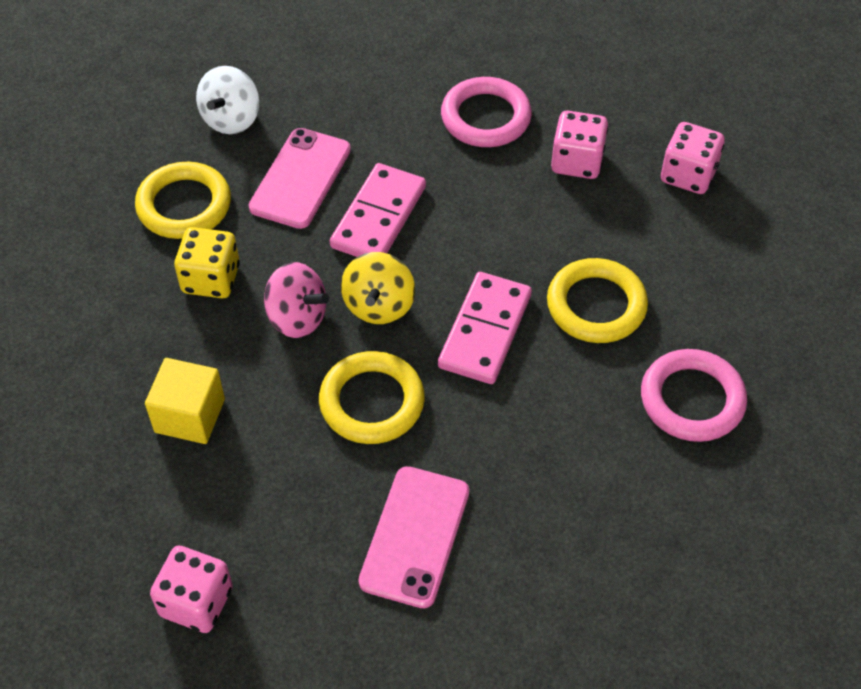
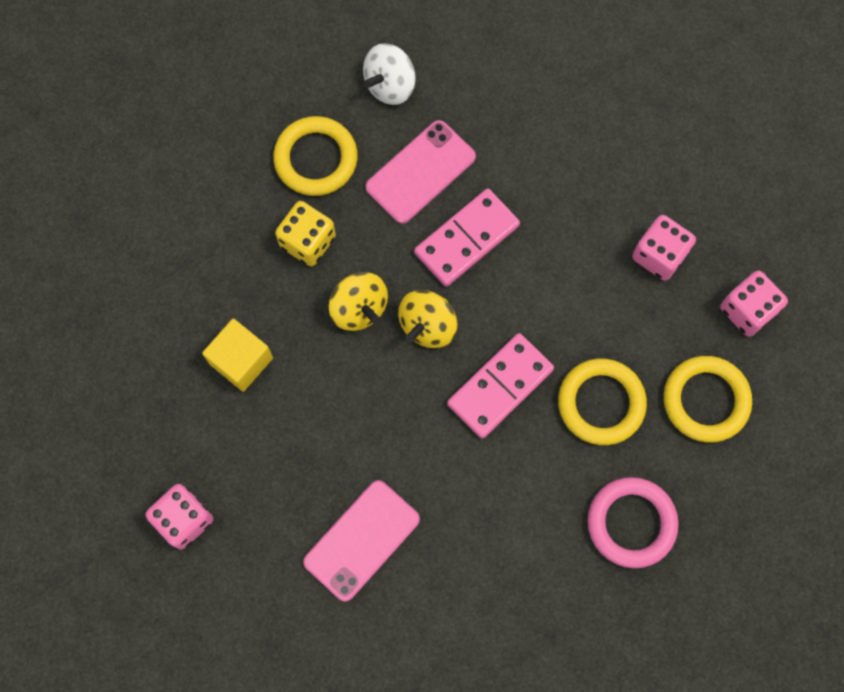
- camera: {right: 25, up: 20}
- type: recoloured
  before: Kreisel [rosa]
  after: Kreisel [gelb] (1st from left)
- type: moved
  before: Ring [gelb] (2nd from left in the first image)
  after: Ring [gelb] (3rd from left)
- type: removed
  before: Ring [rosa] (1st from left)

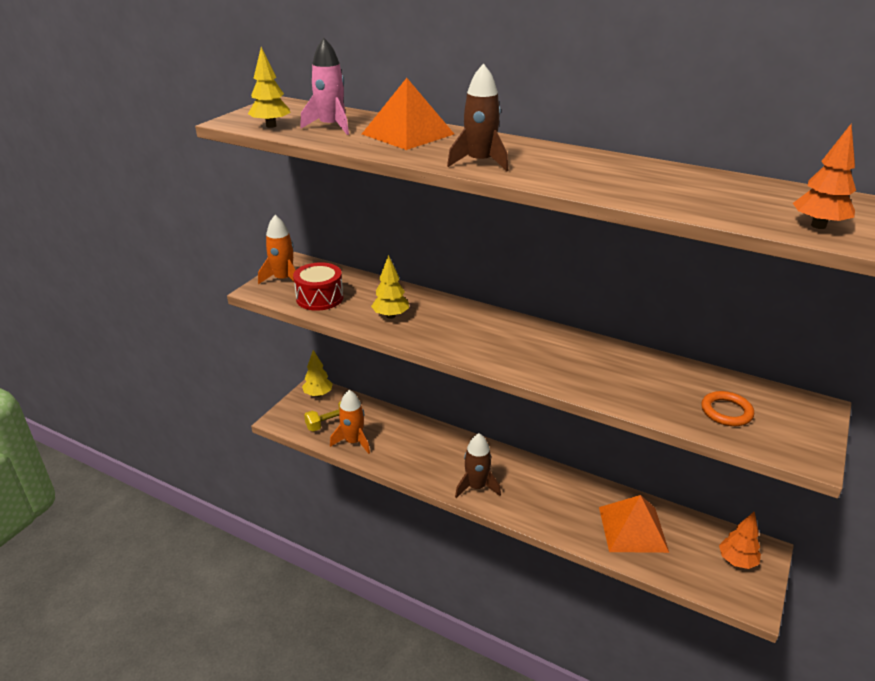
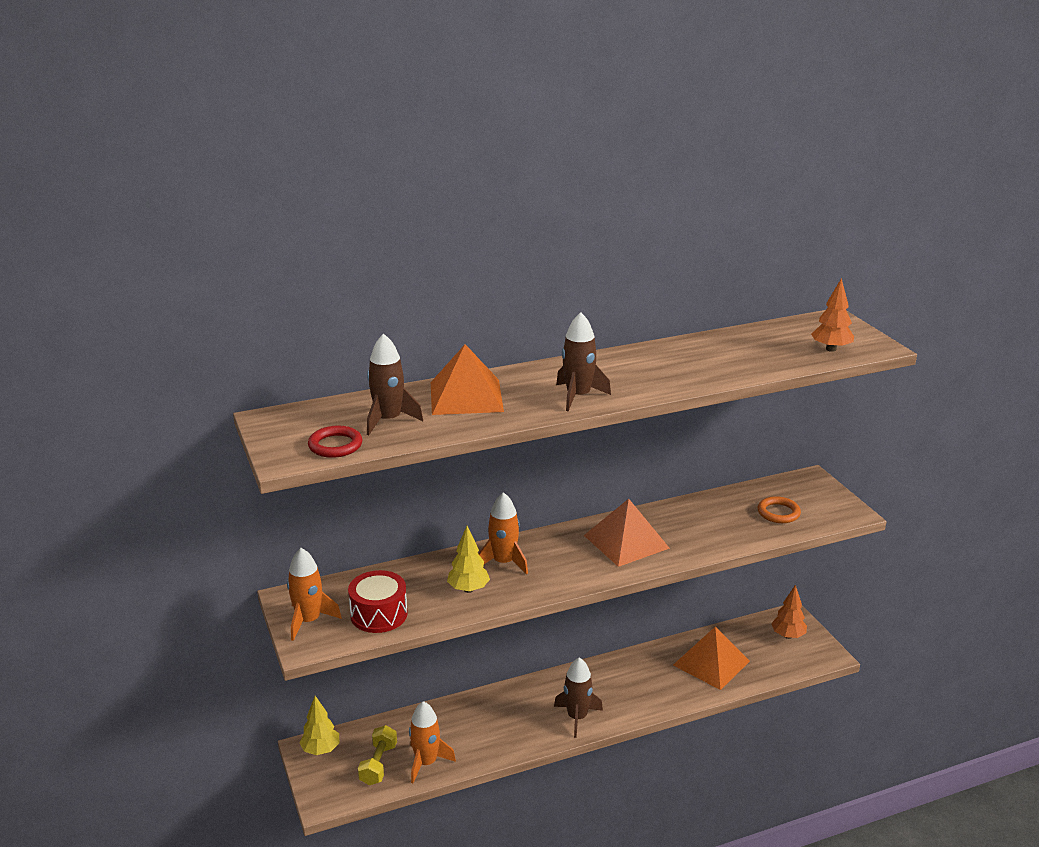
- camera: {right: -50, up: -5}
- type: replaced
  before: Baum [gelb] (1st from left)
  after: Ring [rot]
- type: recoloured
  before: Rakete [rosa]
  after: Rakete [braun] (1st from left)
- type: added
  after: Rakete [orange] (3rd from left)
- type: added
  after: Pyramide [orange] (2nd from left)

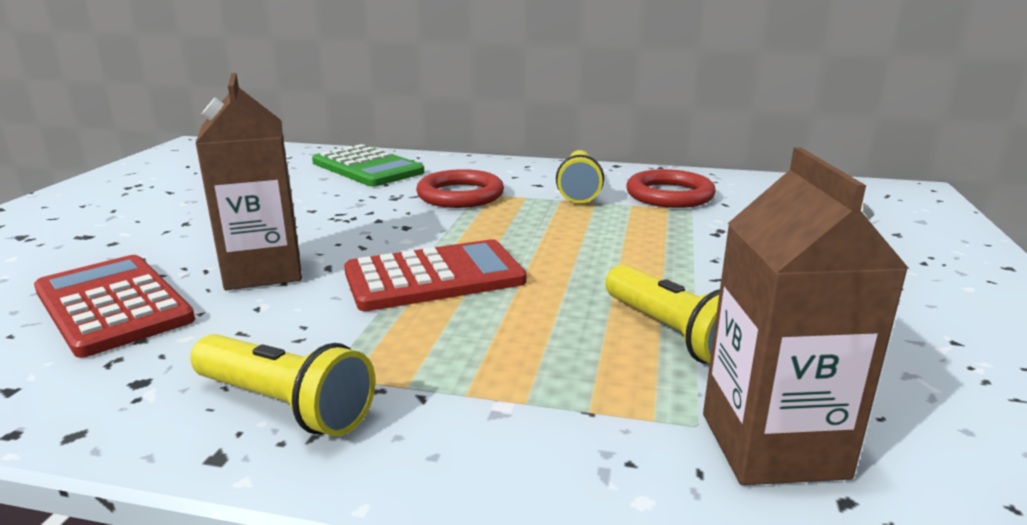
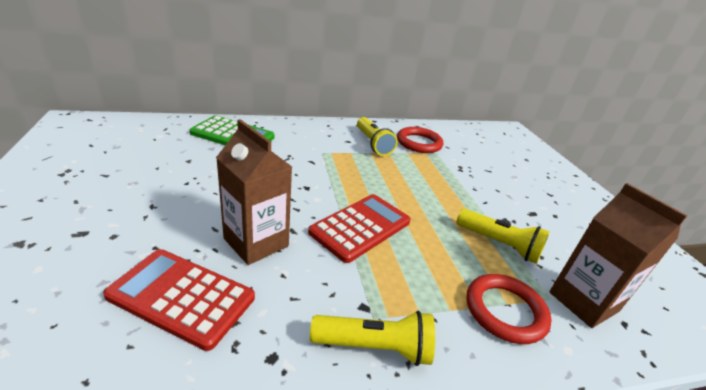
- camera: {right: -30, up: 10}
- type: moved
  before: Ring [rot] (1st from left in the first image)
  after: Ring [rot] (2nd from left)

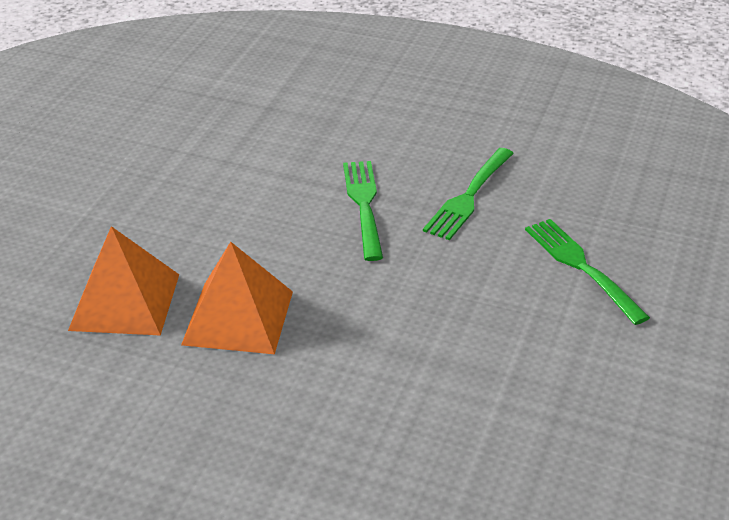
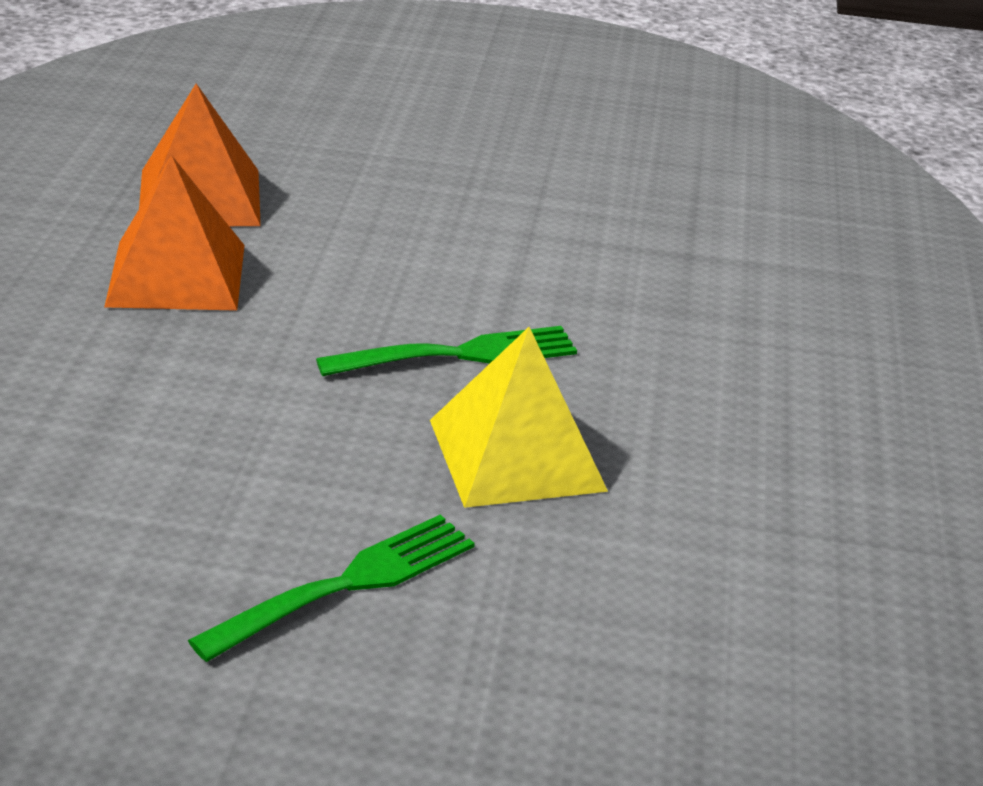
- camera: {right: 75, up: -5}
- type: replaced
  before: Gabel [grün] (2nd from left)
  after: Pyramide [gelb]

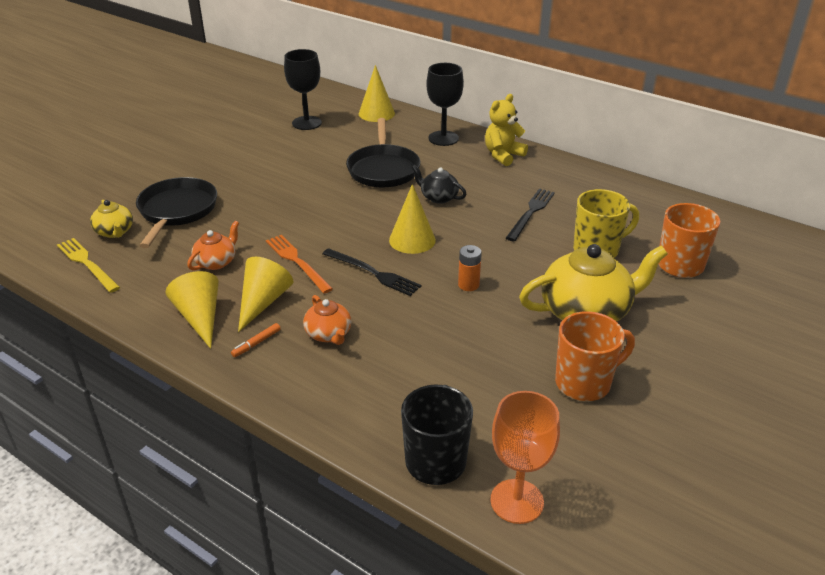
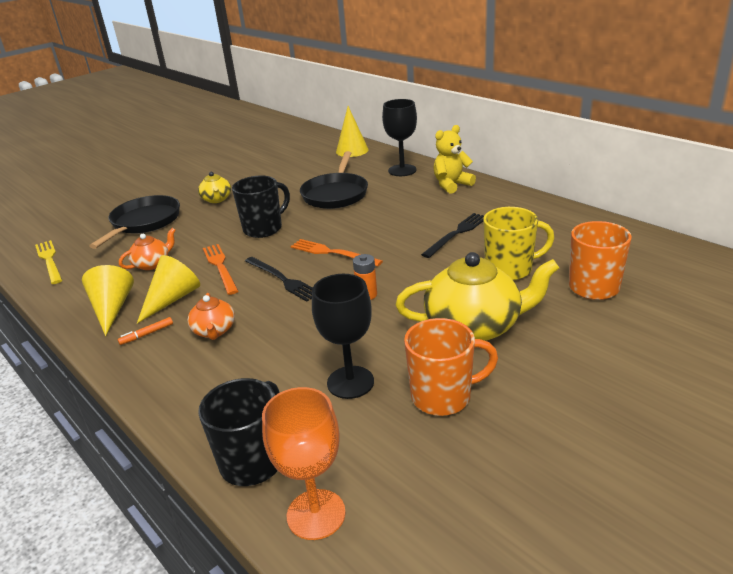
- camera: {right: 15, up: -5}
- type: moved
  before: Teekanne [gelb] (1st from left)
- type: added
  after: Tasse [schwarz] (2nd from left)
- type: replaced
  before: Kegel [gelb] (4th from left)
  after: Gabel [orange] (2nd from left)
- type: moved
  before: Kelch [schwarz] (1st from left)
- type: removed
  before: Teekanne [schwarz]

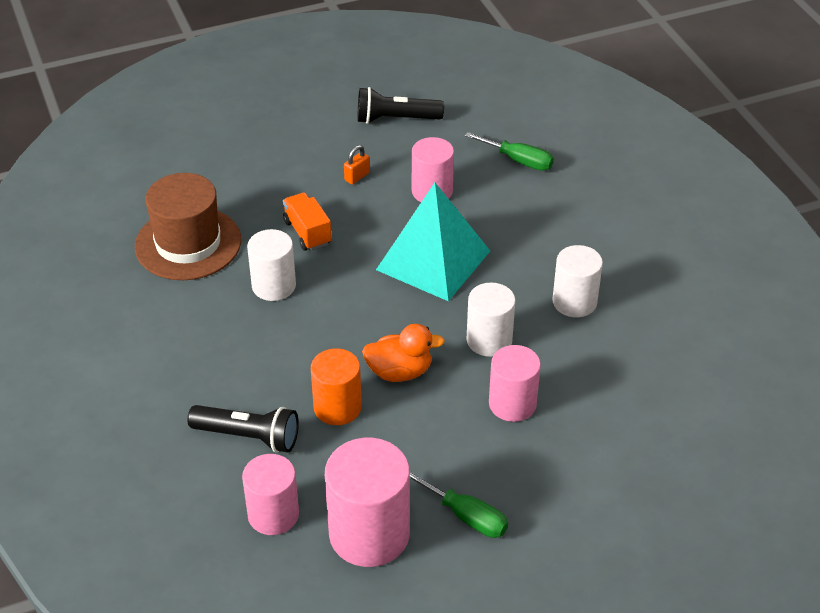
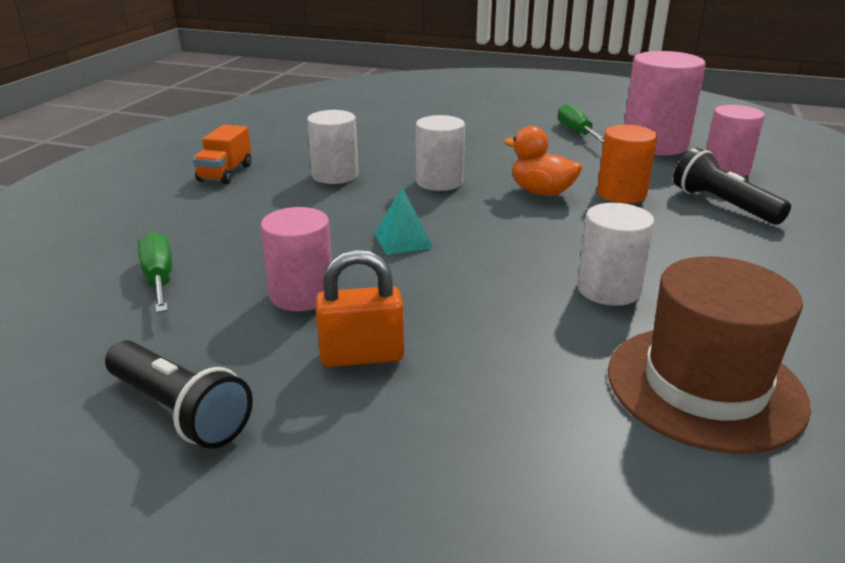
- camera: {right: -140, up: -15}
- type: moved
  before: Lastwagen [orange]
- type: resized
  before: Vorhängeschloss [orange]
  scale: 1.73
- type: resized
  before: Pyramide [türkis]
  scale: 0.44
- type: removed
  before: Vollzylinder [rosa] (4th from left)

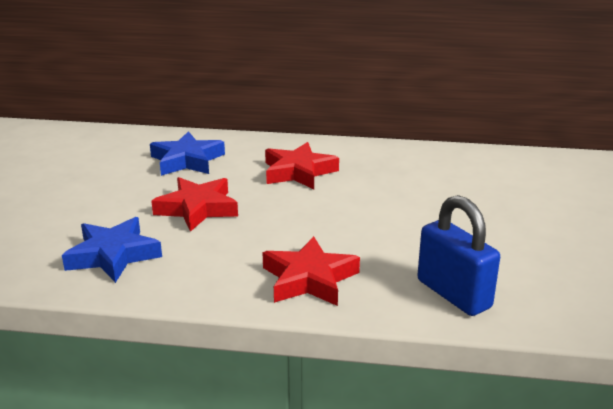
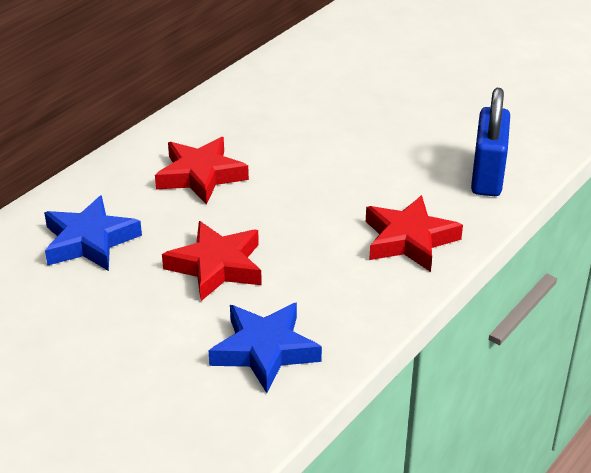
- camera: {right: -60, up: 10}
- type: turned
  before: Vorhängeschloss [blau]
  turn: -75

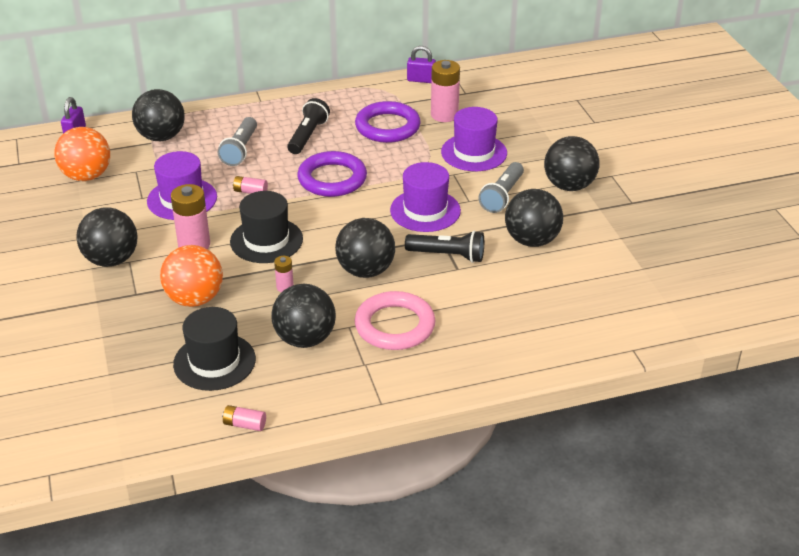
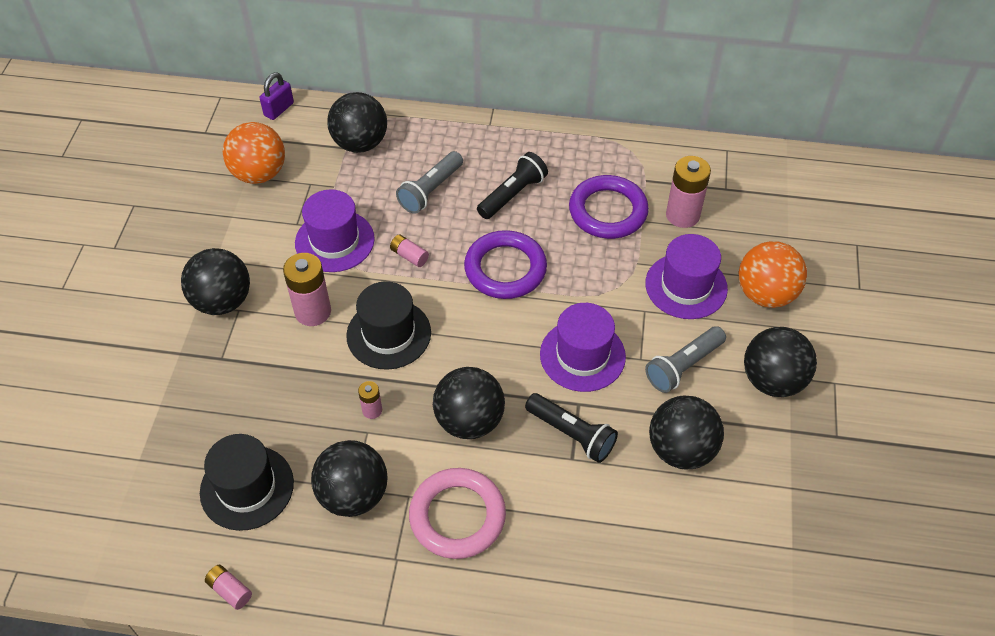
- camera: {right: 25, up: 15}
- type: moved
  before: Ball [orange] (2nd from left)
- type: removed
  before: Vorhängeschloss [lila] (2nd from left)

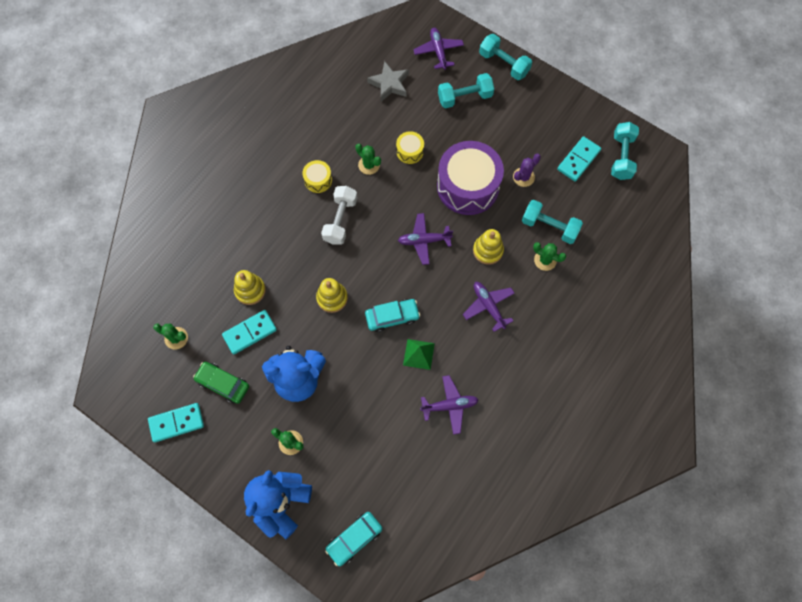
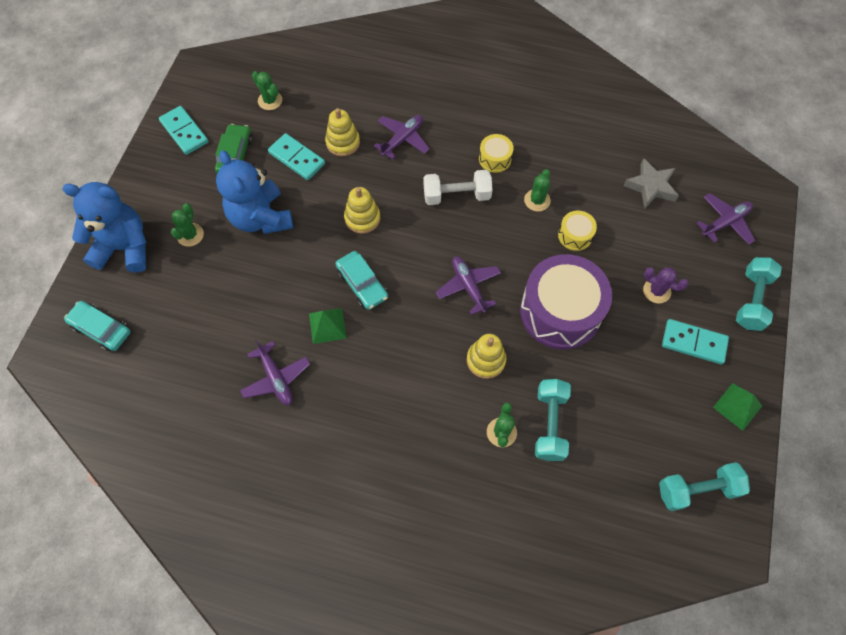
- camera: {right: 70, up: -5}
- type: turned
  before: Kaktus [grün] (1st from left in the first image)
  turn: -45
- type: moved
  before: Flugzeug [lila] (4th from left in the first image)
  after: Flugzeug [lila] (2nd from left)
- type: moved
  before: Kaktus [lila]
- type: moved
  before: Dominostein [türkis] (3rd from left)
- type: added
  after: Pyramide [grün] (2nd from left)
- type: removed
  before: Hantel [türkis] (1st from left)

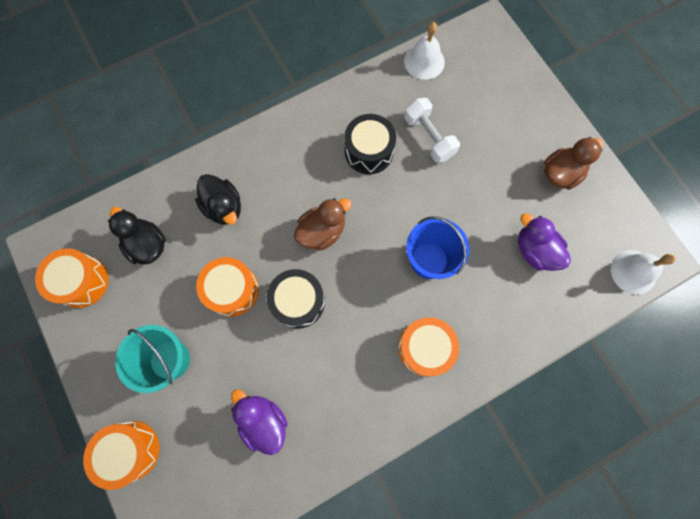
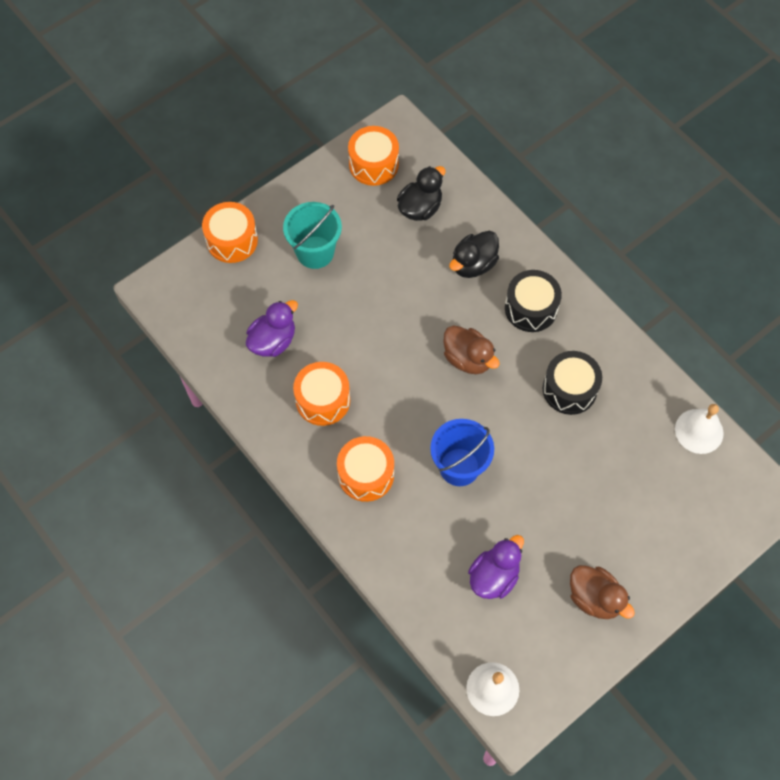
- camera: {right: 80, up: -10}
- type: moved
  before: Trommel [orange] (3rd from left in the first image)
  after: Trommel [orange] (2nd from left)
- type: moved
  before: Trommel [schwarz] (1st from left)
- type: removed
  before: Hantel [weiß]

